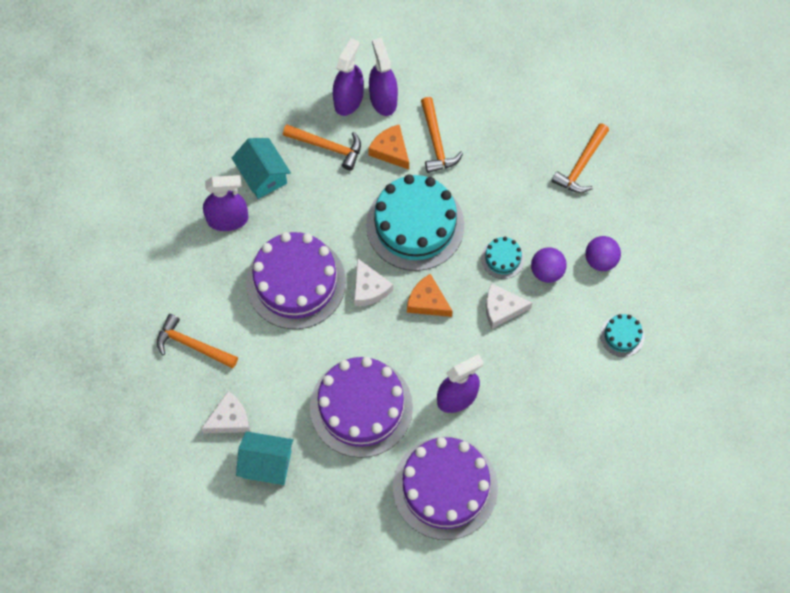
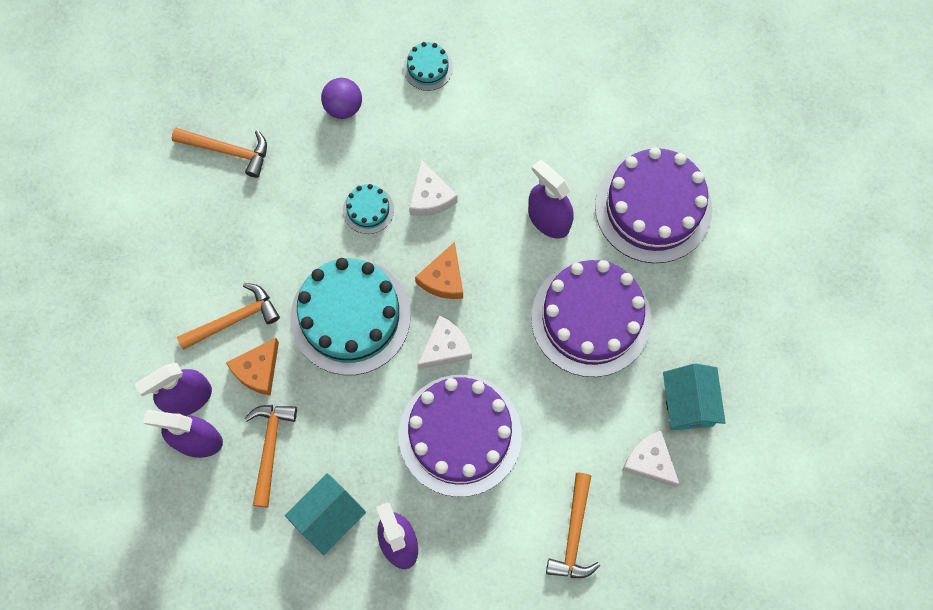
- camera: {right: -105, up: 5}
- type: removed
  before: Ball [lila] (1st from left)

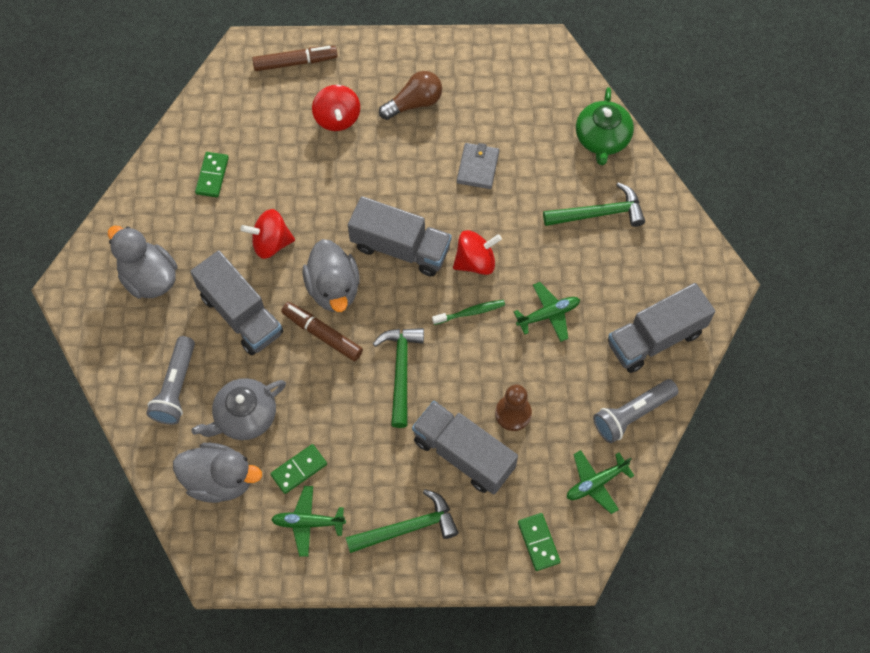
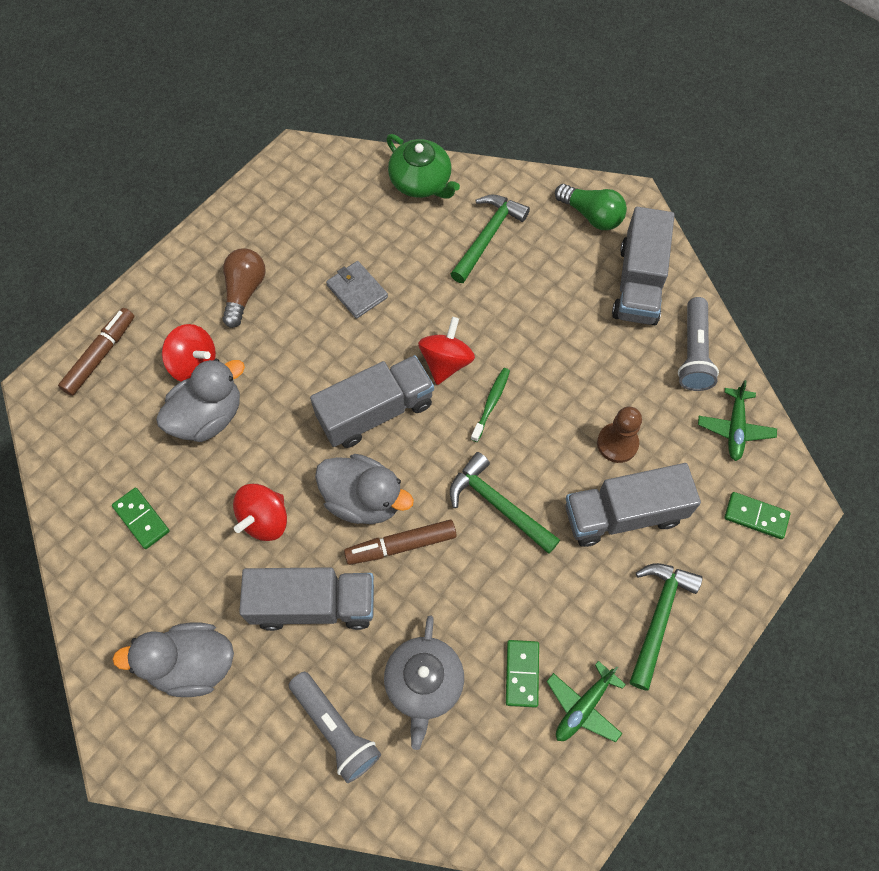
- camera: {right: -50, up: 0}
- type: moved
  before: Ente [grau] (2nd from left)
- type: added
  after: Glühbirne [grün]
- type: removed
  before: Flugzeug [grün] (2nd from left)

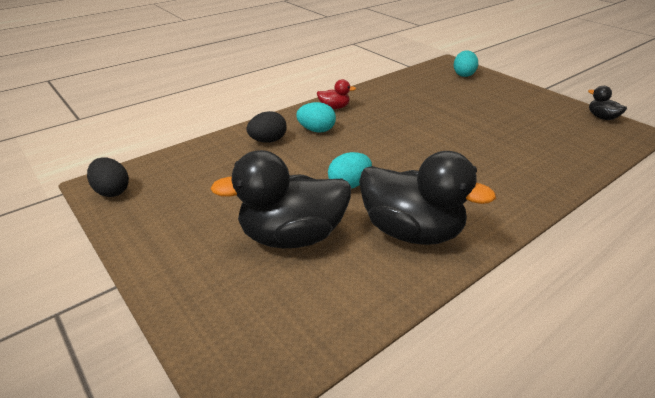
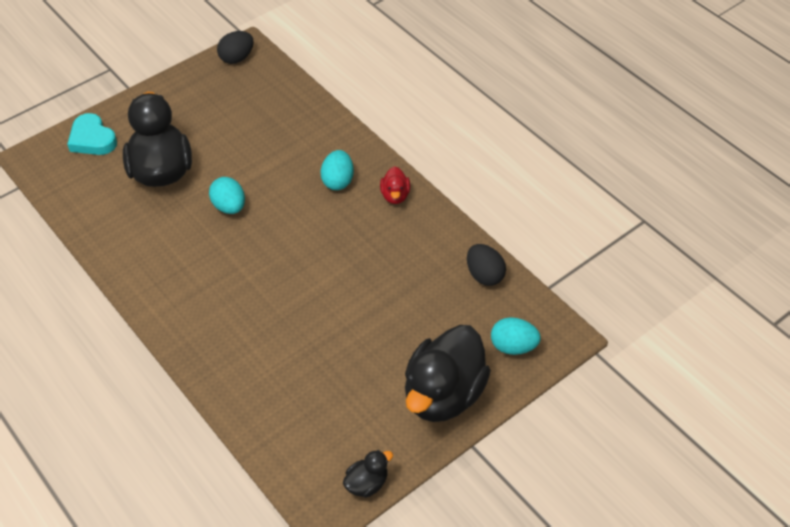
- camera: {right: 90, up: 15}
- type: added
  after: Herz [türkis]
- type: moved
  before: Ente [schwarz] (2nd from left in the first image)
  after: Ente [schwarz] (3rd from left)
- type: moved
  before: Ei [schwarz] (2nd from left)

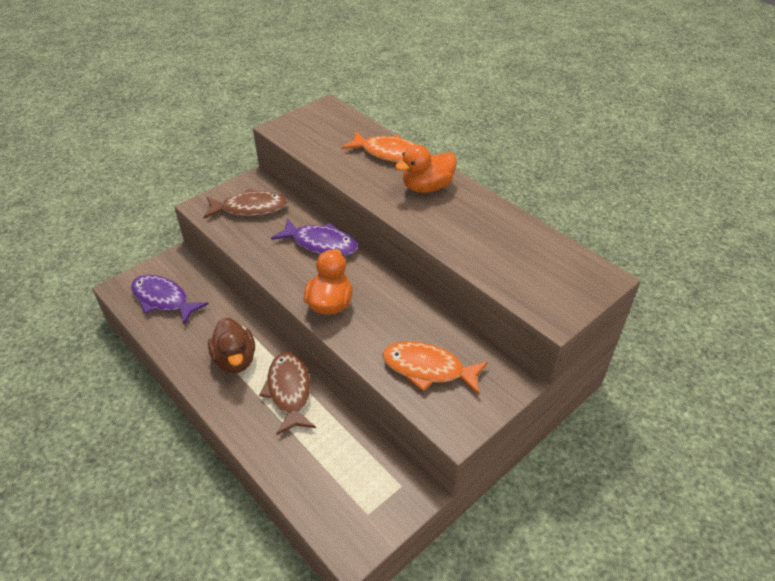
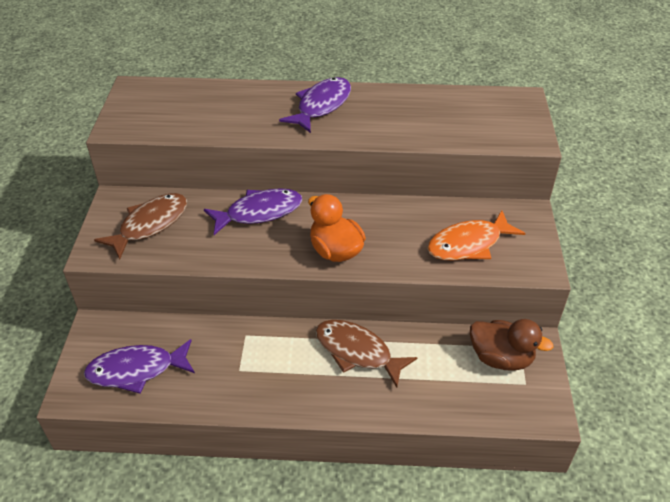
- camera: {right: -45, up: 0}
- type: replaced
  before: Ente [orange] (2nd from left)
  after: Fisch [lila] (3rd from left)
- type: moved
  before: Ente [braun]
- type: removed
  before: Fisch [orange] (1st from left)

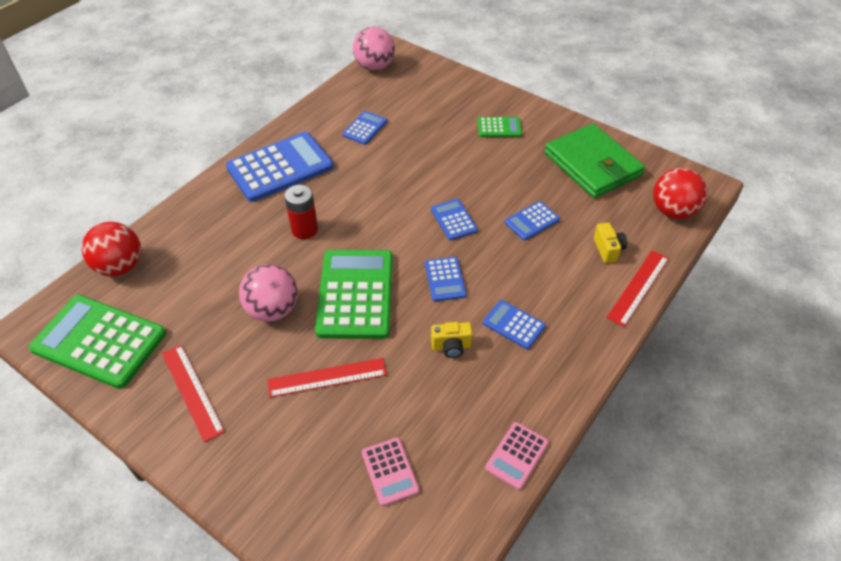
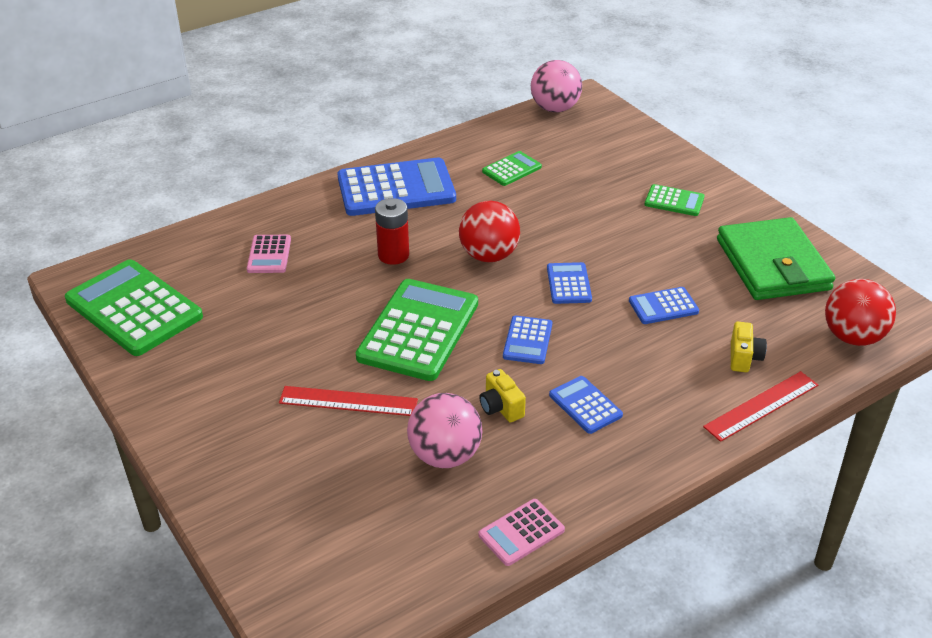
- camera: {right: 20, up: -10}
- type: moved
  before: Taschenrechner [rosa] (1st from left)
- type: moved
  before: Ball [rosa] (1st from left)
- type: moved
  before: Ball [rot] (1st from left)
- type: turned
  before: Kamera [gelb] (1st from left)
  turn: 45
- type: recoloured
  before: Taschenrechner [blau] (2nd from left)
  after: Taschenrechner [grün] (3rd from left)
- type: removed
  before: Lineal [rot] (1st from left)

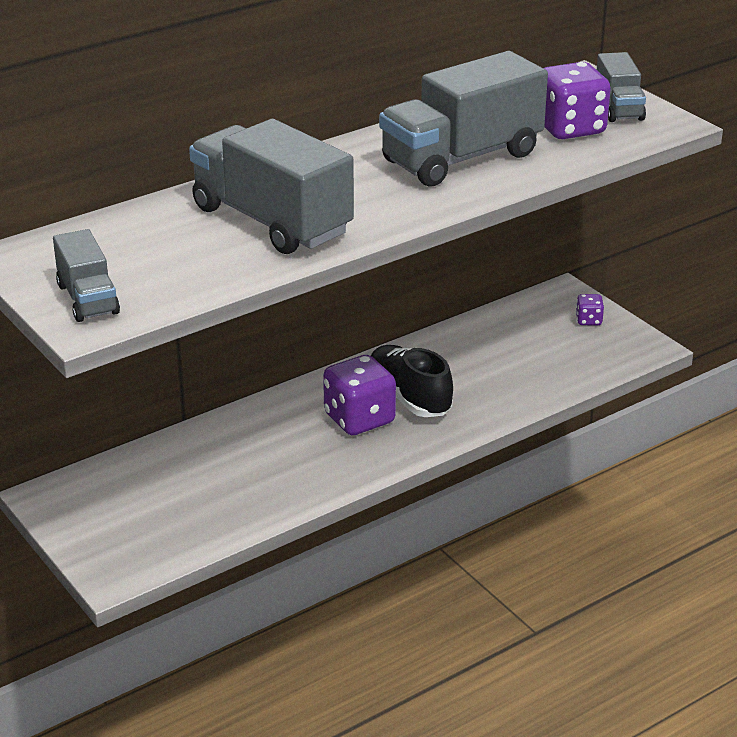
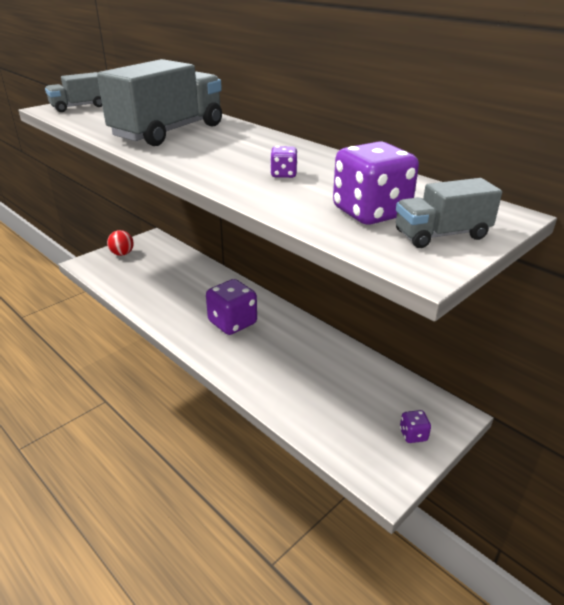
- camera: {right: 80, up: 0}
- type: added
  after: Ball [rot]
- type: replaced
  before: Lastwagen [grau] (3rd from left)
  after: Spielwürfel [lila] (2nd from left)
- type: removed
  before: Schuh [schwarz]

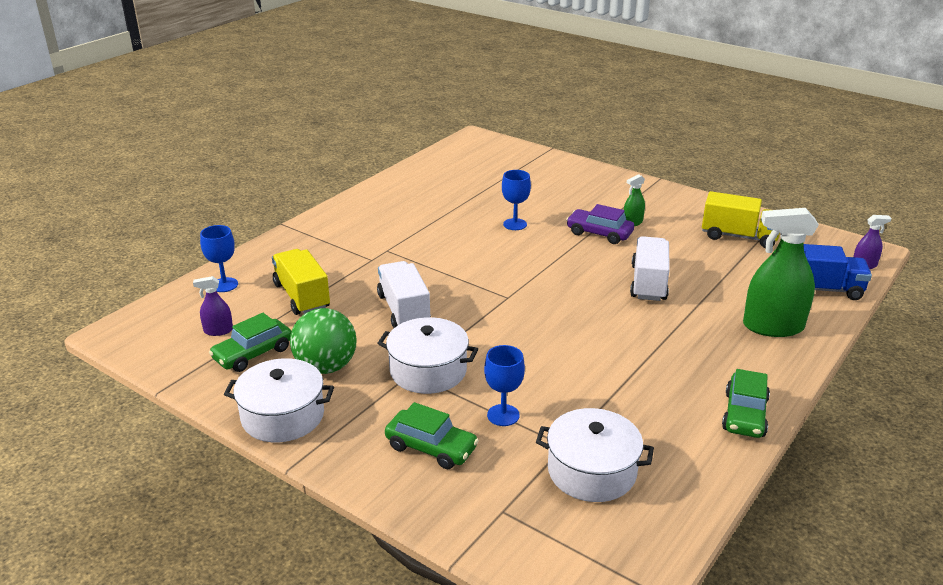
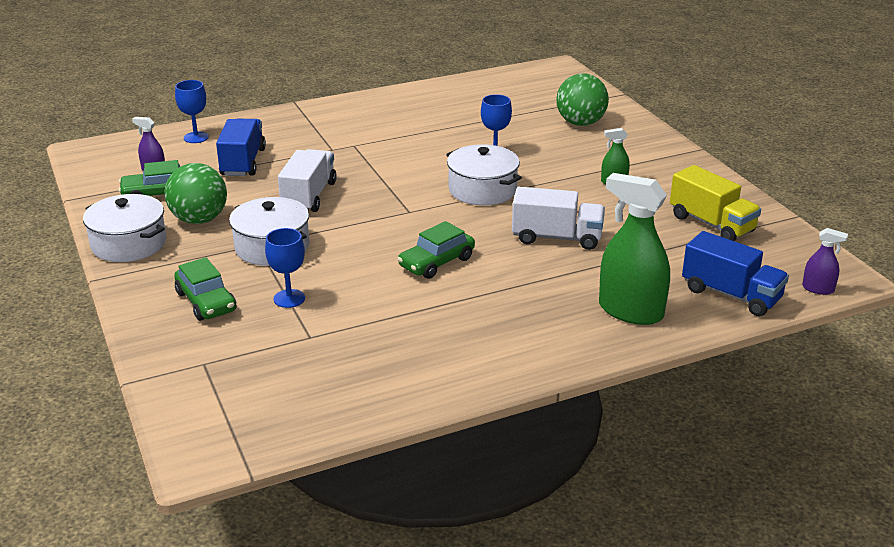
- camera: {right: 30, up: 0}
- type: recoloured
  before: Lastwagen [gelb] (1st from left)
  after: Lastwagen [blau] (1st from left)
- type: moved
  before: Auto [grün] (3rd from left)
- type: moved
  before: Kochtopf [weiß] (3rd from left)
- type: turned
  before: Lastwagen [weiß] (2nd from left)
  turn: 60
- type: added
  after: Ball [grün] (2nd from left)
- type: removed
  before: Auto [lila]

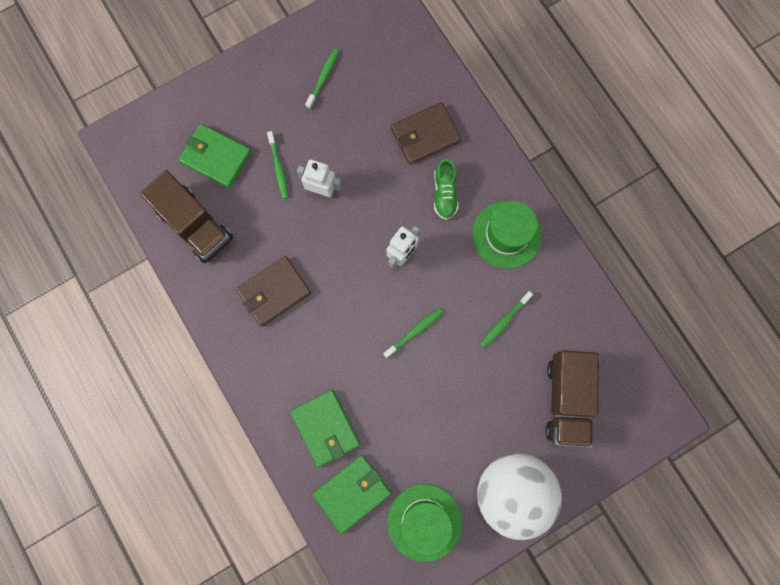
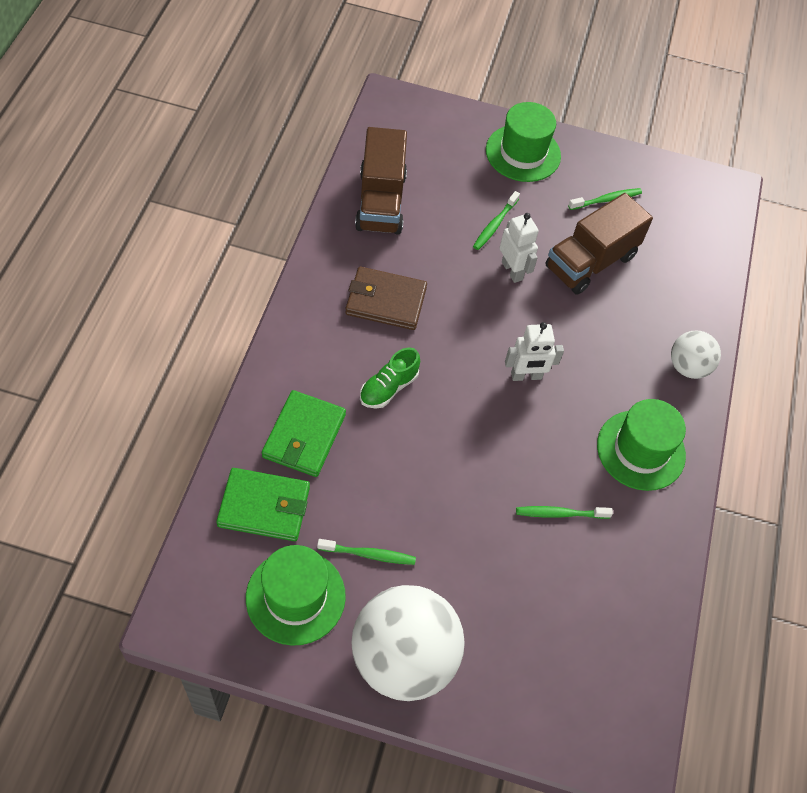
- camera: {right: 40, up: -20}
- type: moved
  before: Zahnbürste [grün] (3rd from left in the first image)
  after: Zahnbürste [grün] (1st from left)
- type: moved
  before: Schuh [grün]
- type: added
  after: Hut [grün] (2nd from left)
- type: moved
  before: Lastwagen [braun] (2nd from left)
- type: added
  after: Ball [weiß] (2nd from left)
- type: removed
  before: Geldbörse [grün] (1st from left)
- type: removed
  before: Geldbörse [braun] (2nd from left)

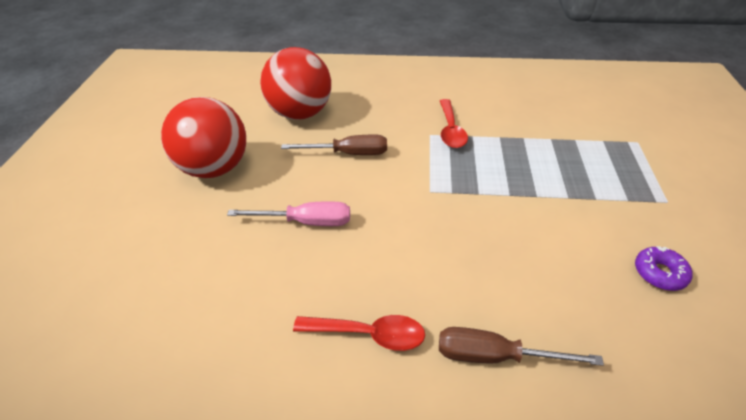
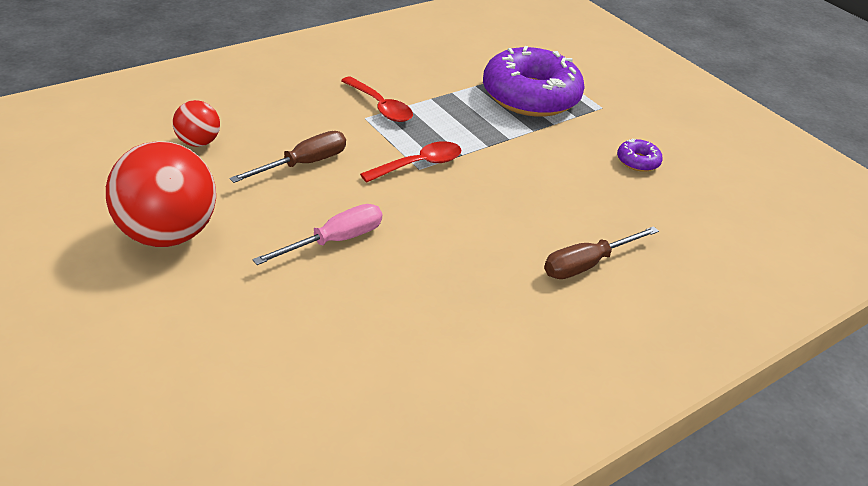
- camera: {right: -45, up: -5}
- type: resized
  before: Ball [rot] (2nd from left)
  scale: 0.51
- type: moved
  before: Löffel [rot] (1st from left in the first image)
  after: Löffel [rot] (2nd from left)
- type: added
  after: Donut [lila] (1st from left)

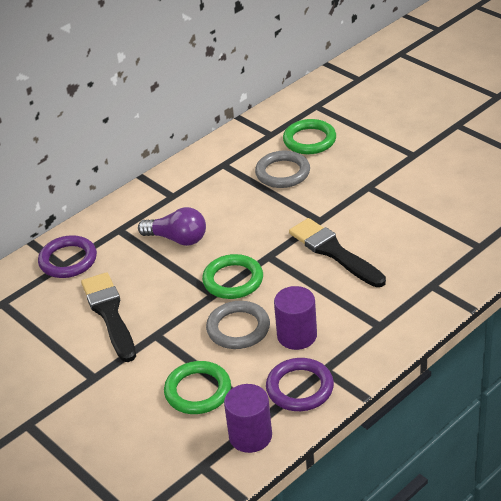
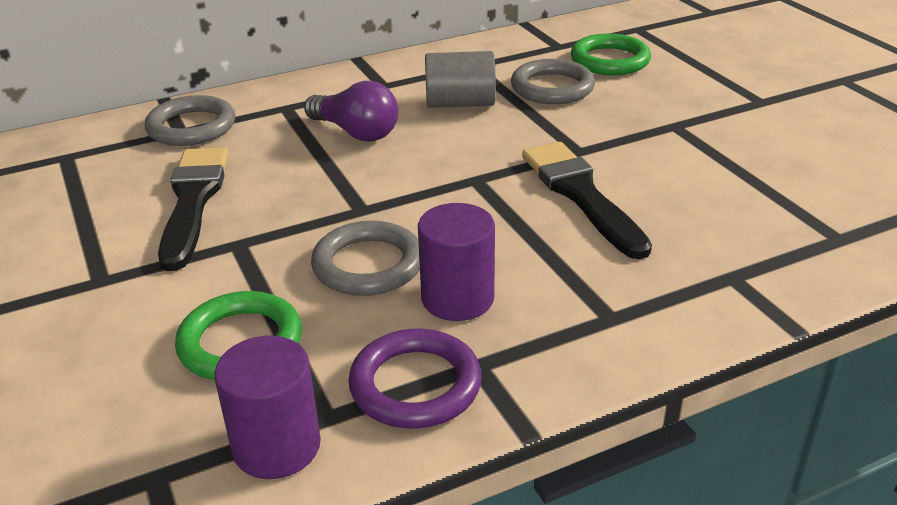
- camera: {right: 15, up: -5}
- type: recoloured
  before: Ring [lila] (1st from left)
  after: Ring [grau] (1st from left)
- type: added
  after: Vollzylinder [grau]
- type: removed
  before: Ring [grün] (2nd from left)

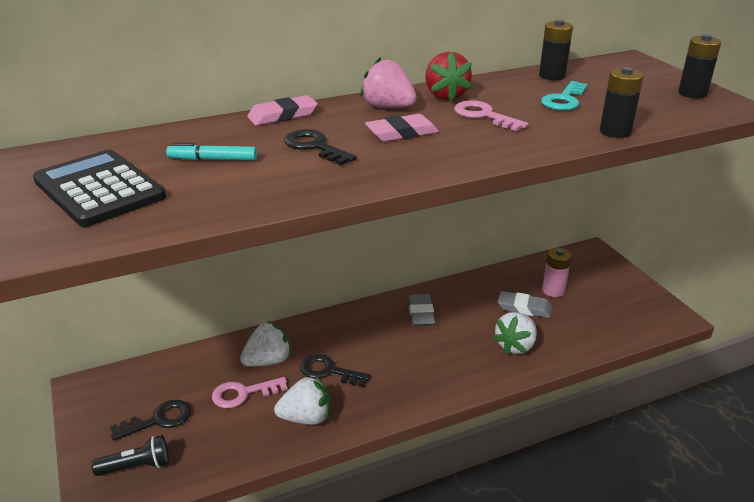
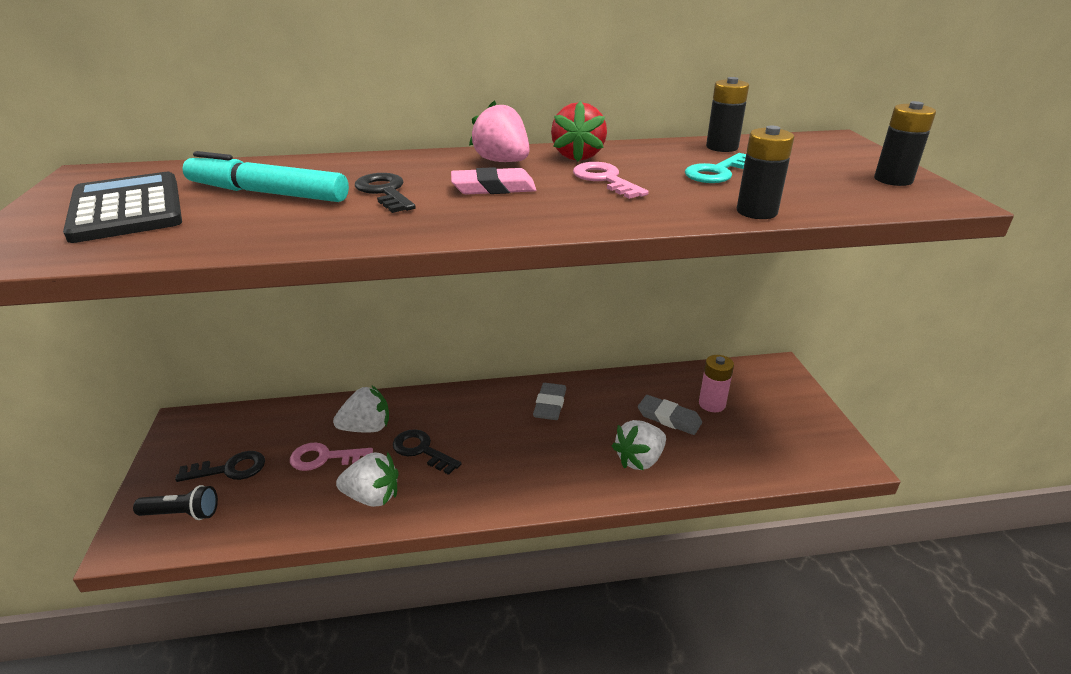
- camera: {right: 15, up: 0}
- type: resized
  before: Filzstift [türkis]
  scale: 1.79
- type: removed
  before: Radiergummi [rosa] (1st from left)

